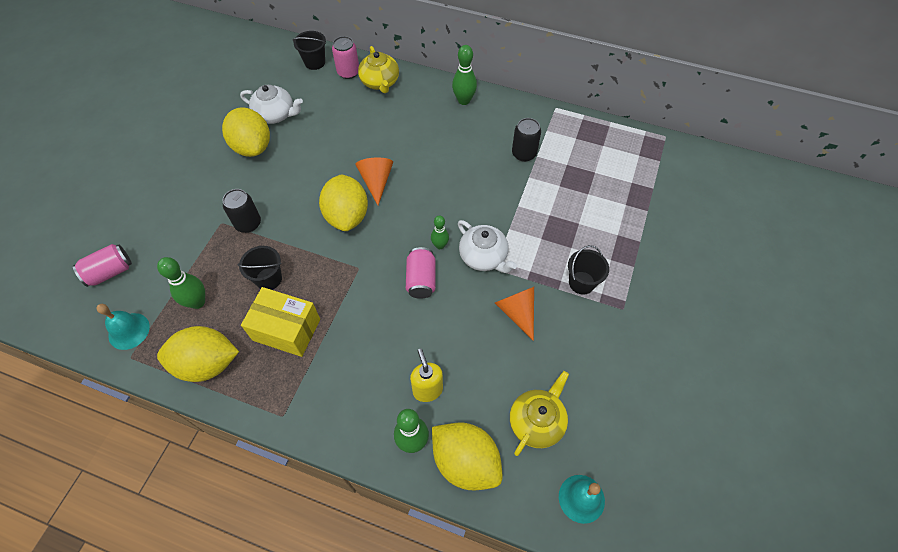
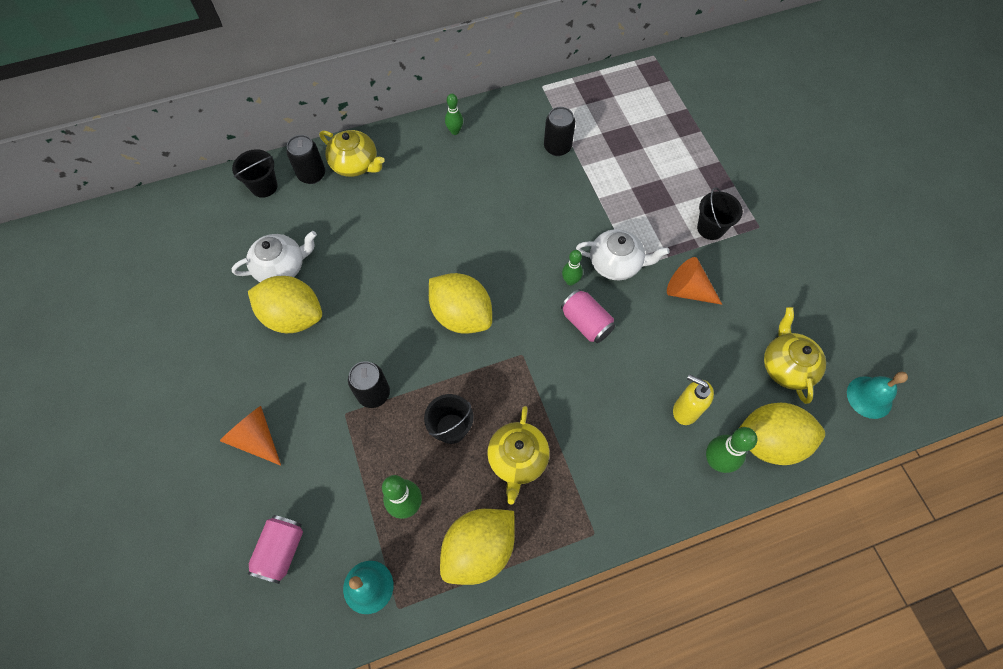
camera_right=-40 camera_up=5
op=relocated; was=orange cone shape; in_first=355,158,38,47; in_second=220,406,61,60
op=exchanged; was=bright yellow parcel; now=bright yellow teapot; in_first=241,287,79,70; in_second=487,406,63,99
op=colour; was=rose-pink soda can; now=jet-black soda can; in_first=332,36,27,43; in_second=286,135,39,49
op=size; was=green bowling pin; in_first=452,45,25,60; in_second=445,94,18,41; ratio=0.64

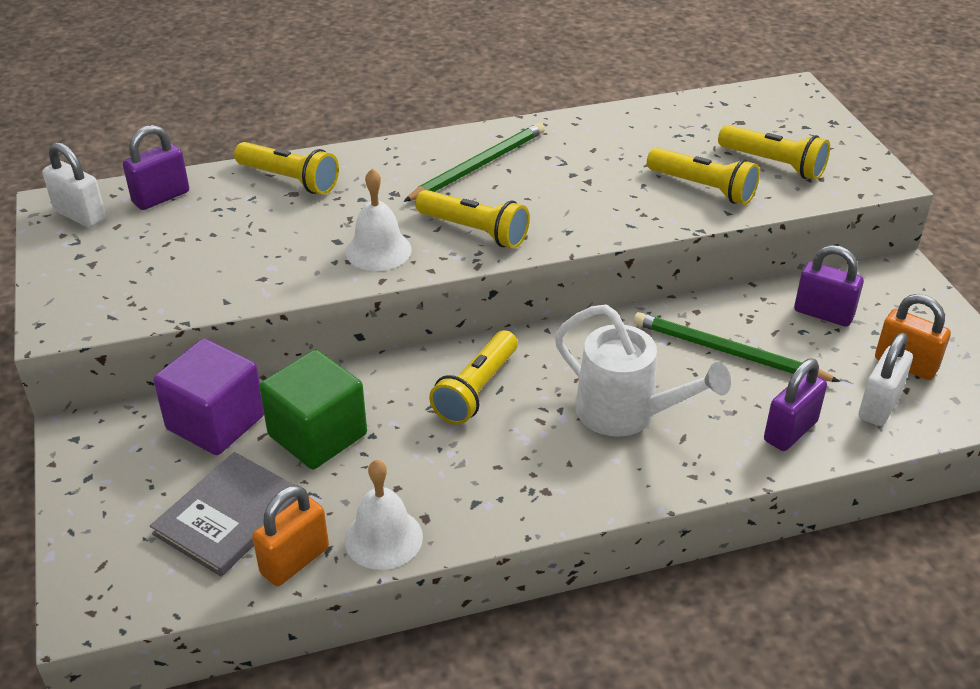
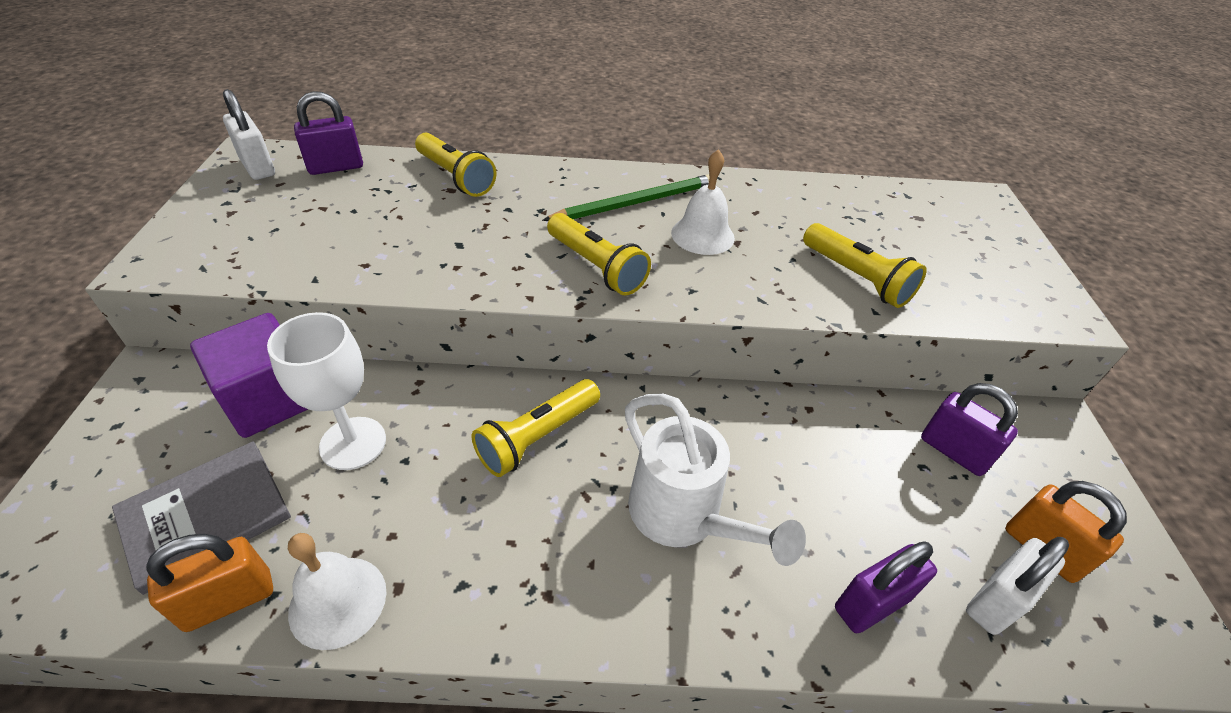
camera_right=15 camera_up=5
op=missing; was=green wooden pencil; in_first=634,312,206,70
op=missing; was=bright yellow flashlight; in_first=718,125,112,55
op=relocated; was=snow-white bell; in_first=345,169,67,102; in_second=671,149,64,106
op=exchanged; was=green cube; now=snow-white chalice; in_first=259,350,108,119; in_second=267,312,119,158

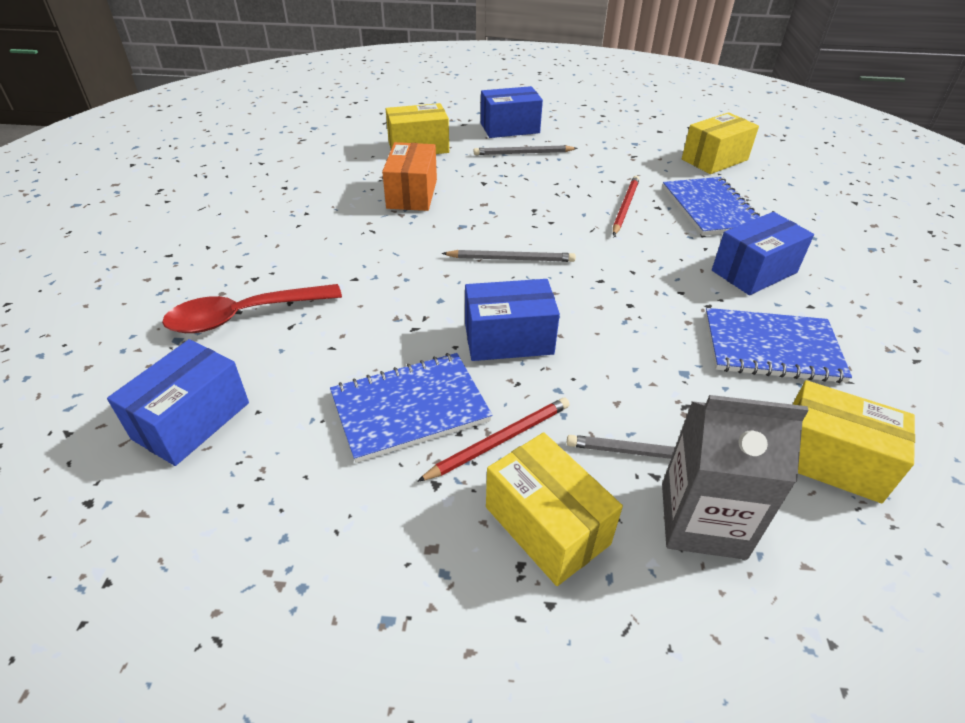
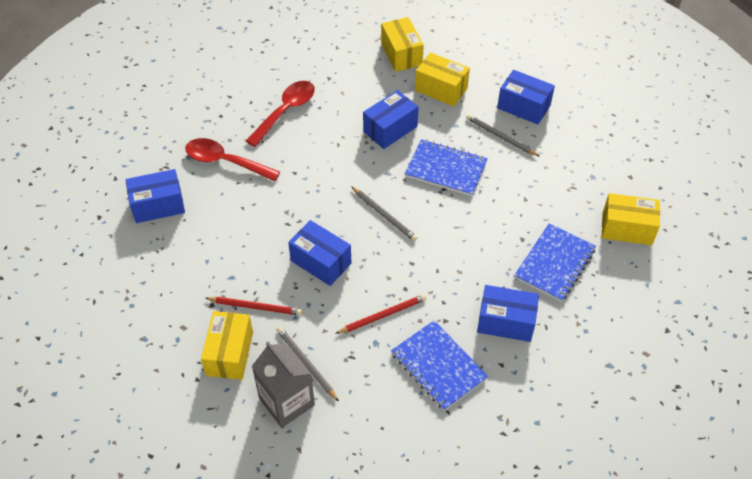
camera_right=45 camera_up=10
op=appeared; now=scarlet tablespoon; in_second=246,81,69,66
op=relocated; was=blue notepad; in_first=330,353,162,110; in_second=405,139,83,57
op=relocated; was=scarlet wooden pencil; in_first=613,176,27,60; in_second=335,294,92,40
op=relocated; was=bright yellow parcel; in_first=792,380,123,123; in_second=381,17,43,55
op=colour; was=orange parcel; now=blue parcel; in_first=382,142,55,69; in_second=363,90,56,59

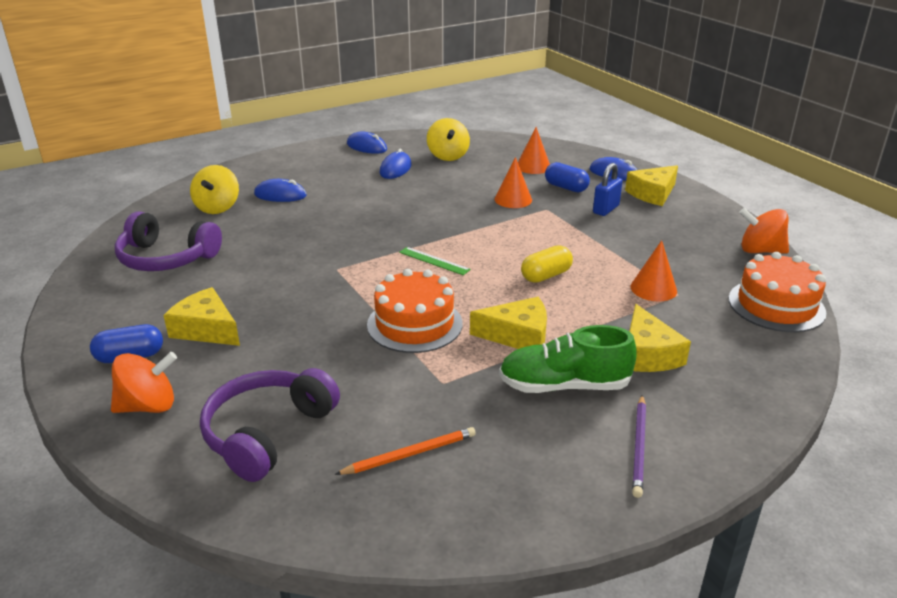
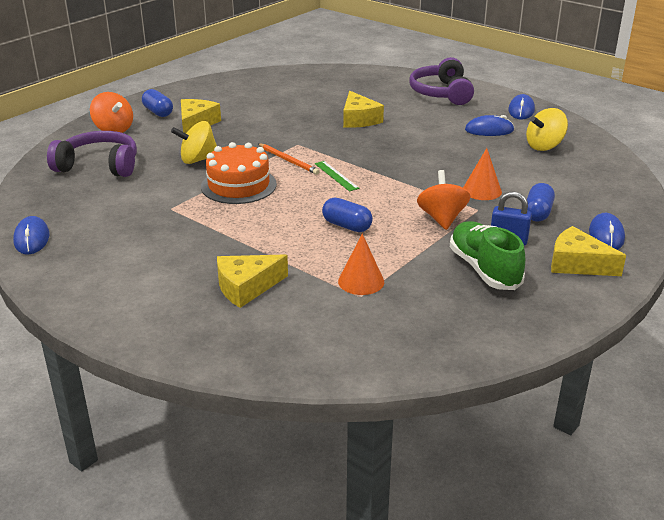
camera_right=70 camera_up=0
op=missing; was=orange cone shape; in_first=518,127,32,47
op=missing; was=royal purple wooden pencil; in_first=632,395,14,103
op=missing; was=orange layer cake; in_first=728,252,98,80
op=relocated; was=royal purple over-ear headphones; in_first=115,211,107,60; in_second=409,57,65,48
op=relocated; was=bright yellow toy top; in_first=190,165,49,49; in_second=171,121,46,43
op=relocated; was=blue computer mouse; in_first=254,179,53,23; in_second=13,216,36,38
op=relocated; was=orange wooden pencil; in_first=335,427,141,48; in_second=258,143,62,32
op=relocated; was=bright yellow cheese wedge; in_first=470,297,77,52; in_second=343,91,41,37
op=relocated; was=green sneaker; in_first=499,325,138,68; in_second=450,221,75,69
op=relocated; was=orange toy top; in_first=739,208,50,46; in_second=417,170,53,60
op=colour; was=bright yellow capsule; now=blue capsule; in_first=521,245,52,38; in_second=322,198,51,34
op=spun; was=green ruler; in_first=399,247,72,28; in_second=315,161,44,31; clockwise=-45

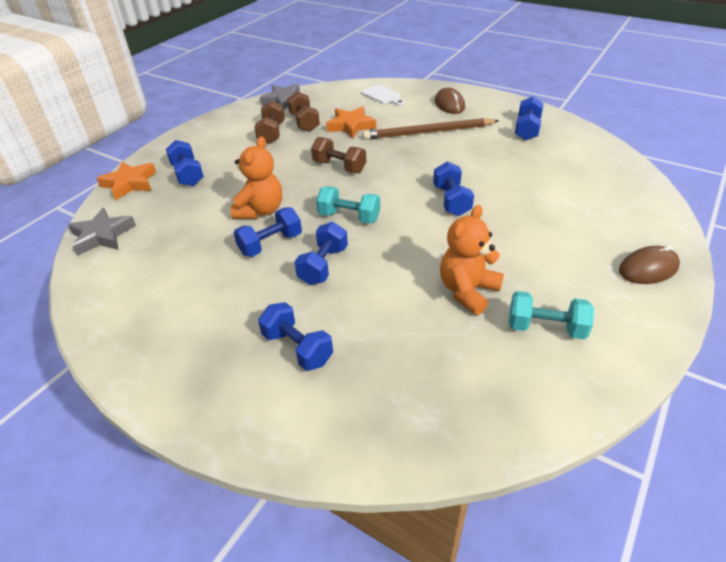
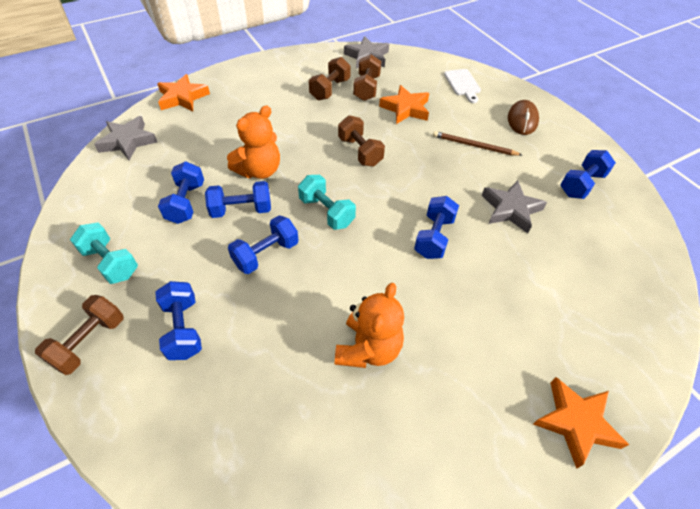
camera_right=25 camera_up=10
op=appeared; now=brown free weight; in_second=35,295,88,80
op=appeared; now=gray star shape; in_second=482,180,65,53
op=relocated; was=blue free weight; in_first=166,140,38,46; in_second=158,162,46,62
op=relocated; was=turquoise free weight; in_first=509,291,85,49; in_second=70,223,68,61
op=exchanged; was=brown computer mouse; now=orange star shape; in_first=619,245,61,39; in_second=533,377,96,92
op=spun; was=orange teddy; in_first=440,205,64,110; in_second=335,283,69,85; clockwise=135
op=size; was=brown wooden pencil; in_first=363,118,136,22; in_second=433,131,89,25; ratio=0.59

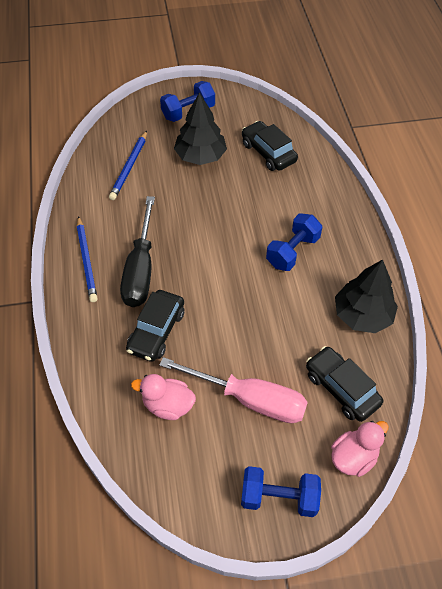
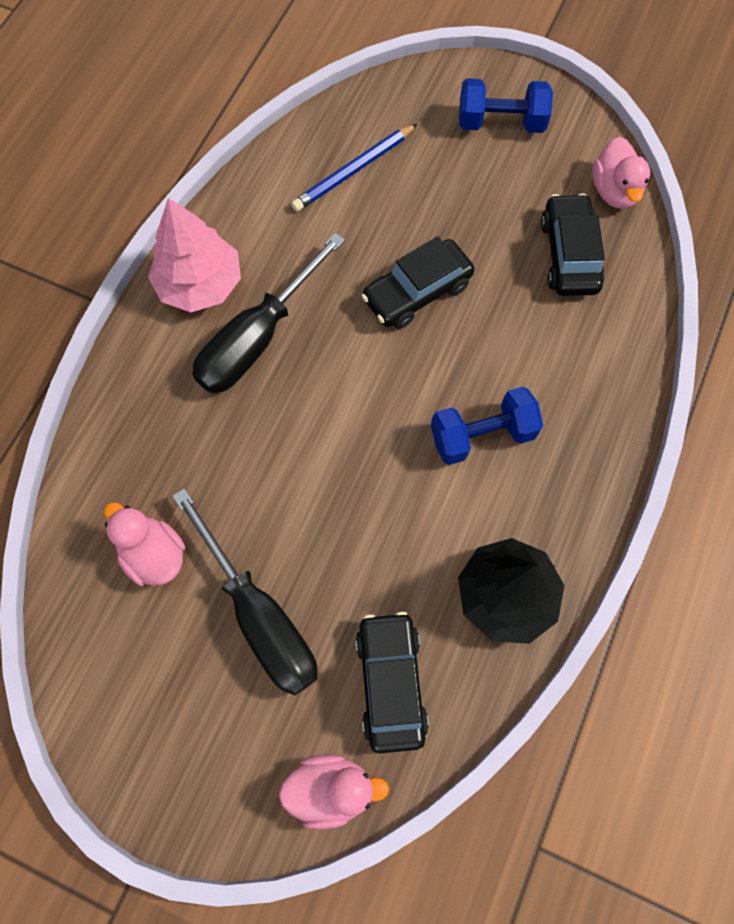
camera_right=35 camera_up=15
op=missing; was=jet-black toy tree; in_first=174,92,53,73
op=missing; was=blue free weight; in_first=241,466,80,51
op=appeared; now=rose-pink rubber duck; in_second=592,137,58,72
op=relocated; was=jet-black automobile; in_first=126,290,58,72; in_second=361,236,114,93
op=exchanged; was=blue wooden pencil; now=rose-pink toy tree; in_first=77,216,21,86; in_second=148,198,93,114
op=colour; was=rose-pink hand screwdriver; now=jet-black hand screwdriver; in_first=159,357,149,66; in_second=172,488,146,207

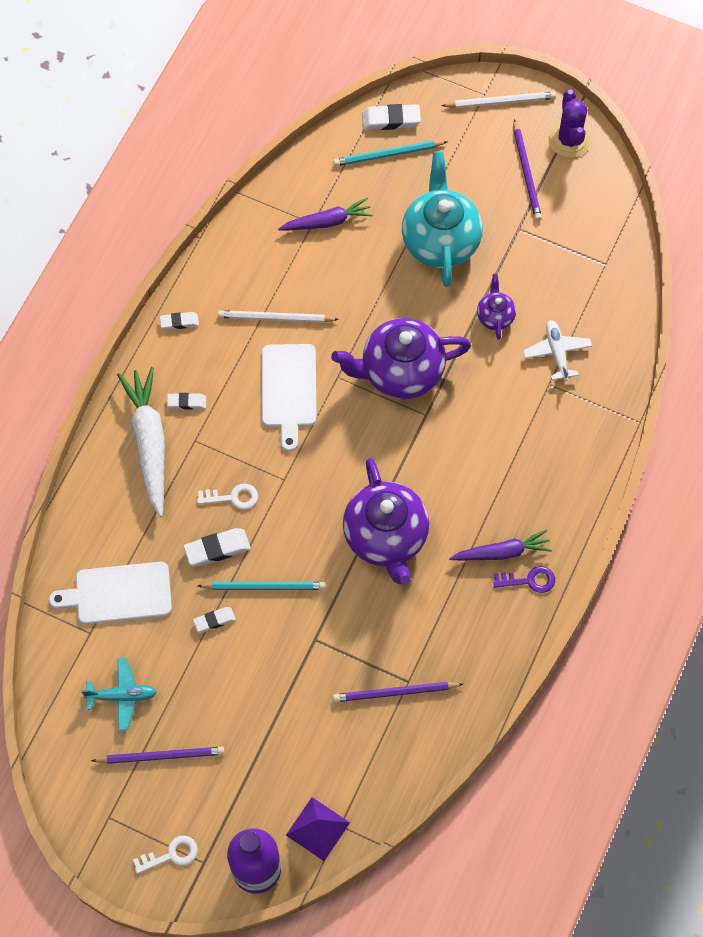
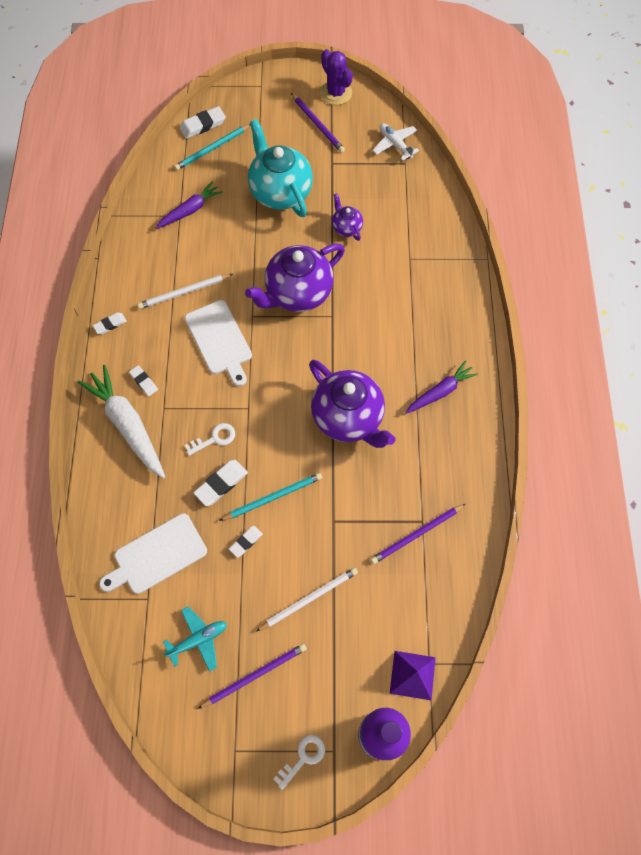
camera_right=-25 camera_up=0
op=missing; was=royal purple door key; in_first=494,566,61,27
op=relocated; was=snow-white wooden pencil; in_first=441,92,115,16; in_second=256,567,102,64
op=relocated; was=snow-white plane; in_first=523,320,69,61; in_second=373,123,46,38
op=spun; was=snow-white pencil eraser; in_first=167,393,39,17; in_second=129,365,29,31; clockwise=75

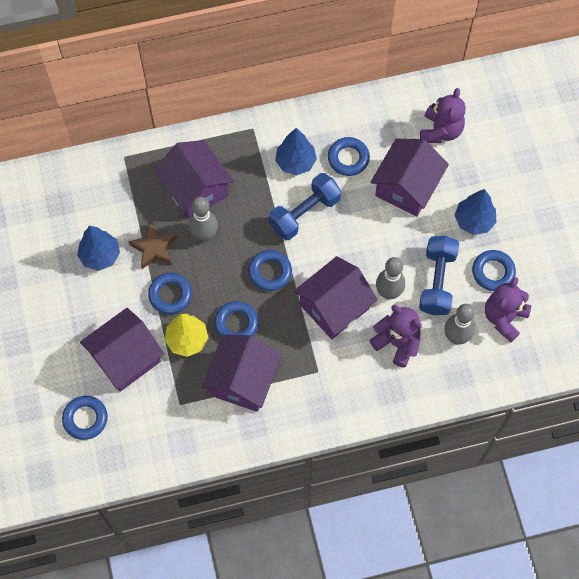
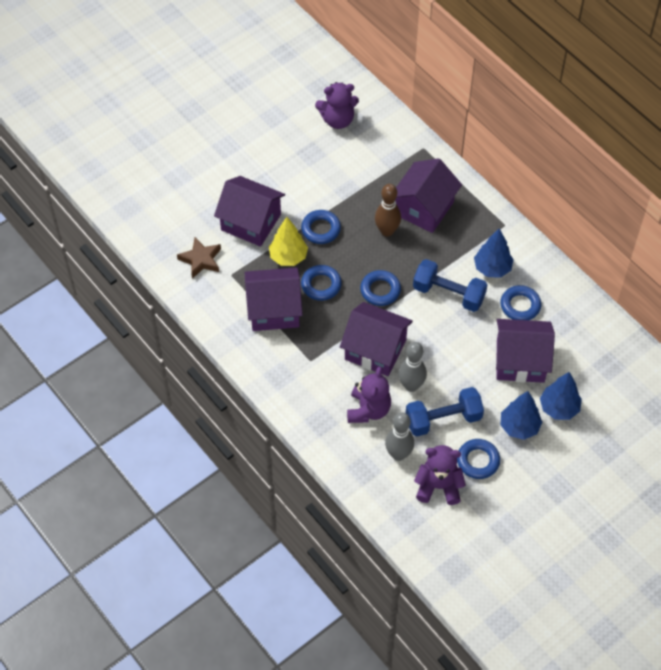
camera_right=65 camera_up=-10
op=missing; was=blue ring; in_first=62,396,46,44
op=relocated; was=blue toy tree; in_first=77,226,43,45; in_second=540,372,42,48
op=relocated; was=brown star shape; in_first=128,222,49,47; in_second=177,237,44,42
op=relocated; was=royal purple teddy; in_first=420,88,46,55; in_second=315,82,44,47
op=colour; was=gray bowling pin; now=brown bowling pin; in_first=189,197,29,45; in_second=375,184,26,53

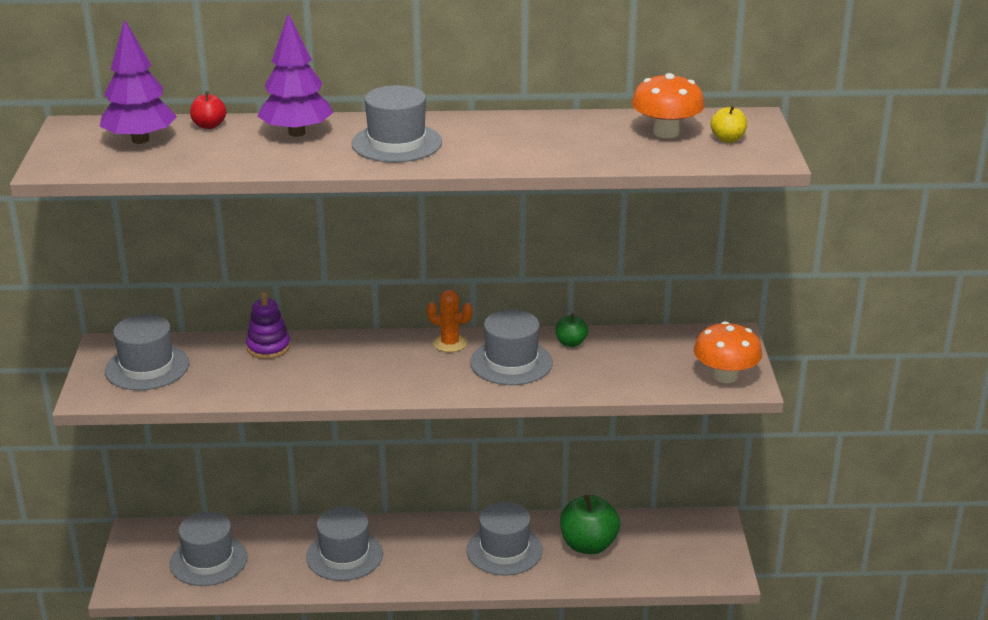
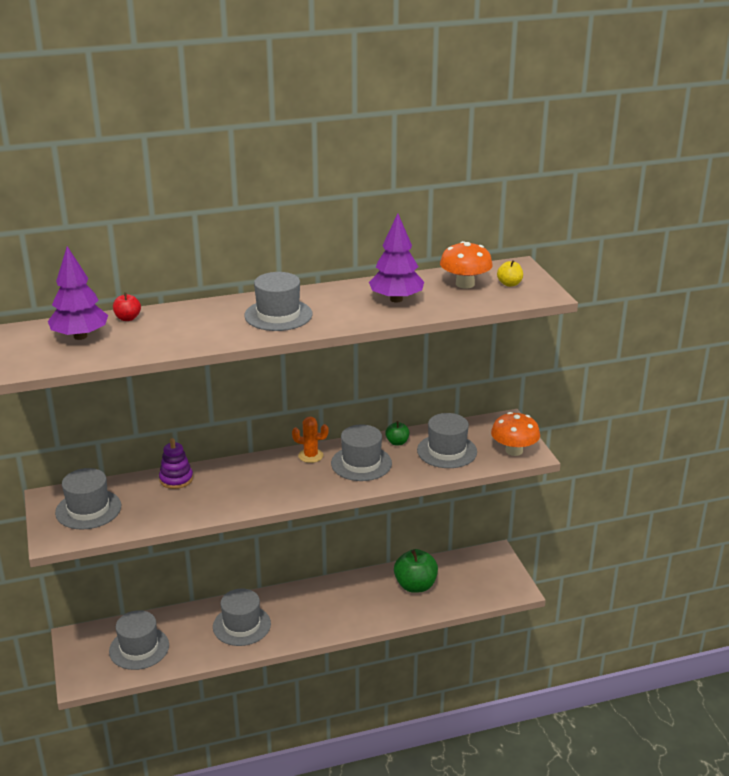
camera_right=-15 camera_up=0
op=relocated; was=royal purple toy tree; in_first=258,14,75,123; in_second=369,213,55,90
op=relocated; was=gray hat; in_first=467,502,76,74; in_second=417,413,60,55

